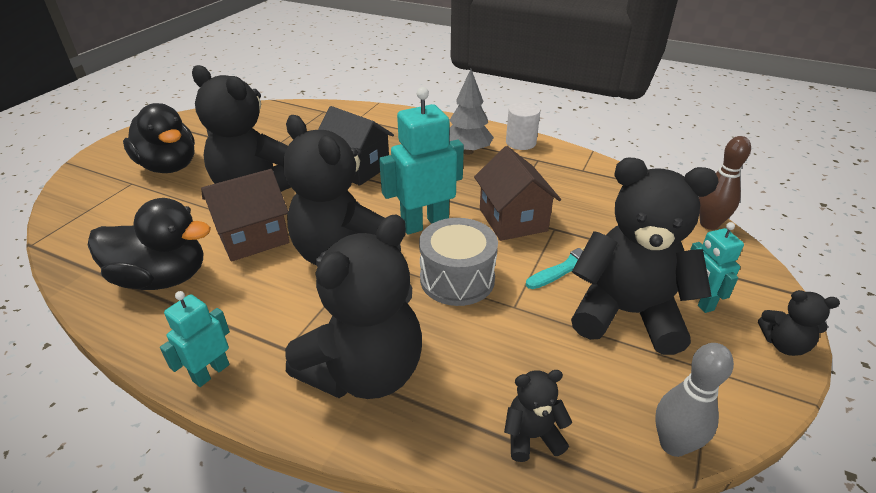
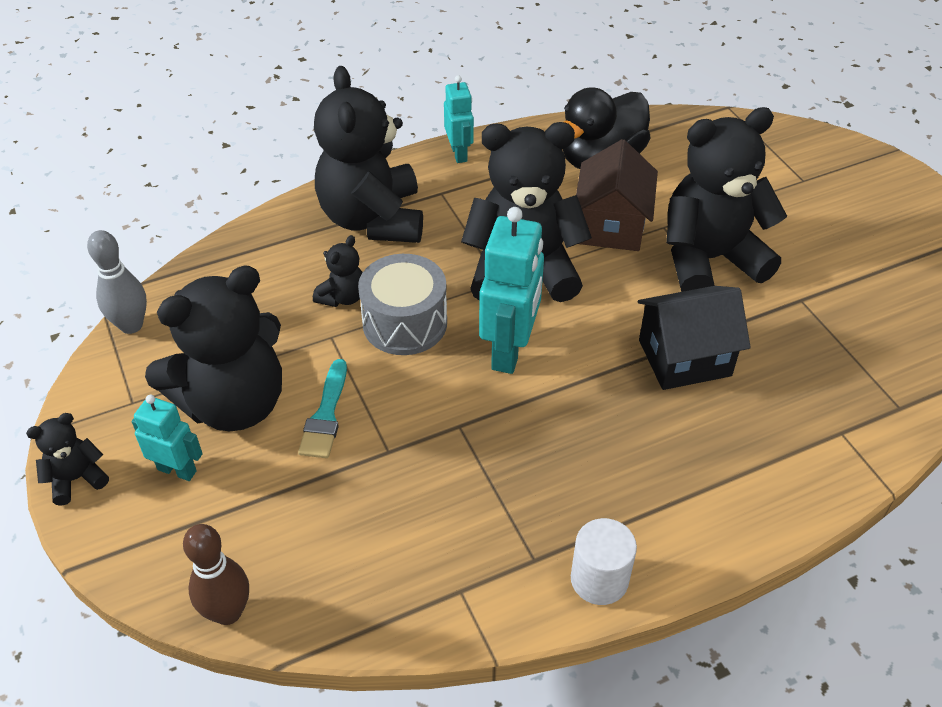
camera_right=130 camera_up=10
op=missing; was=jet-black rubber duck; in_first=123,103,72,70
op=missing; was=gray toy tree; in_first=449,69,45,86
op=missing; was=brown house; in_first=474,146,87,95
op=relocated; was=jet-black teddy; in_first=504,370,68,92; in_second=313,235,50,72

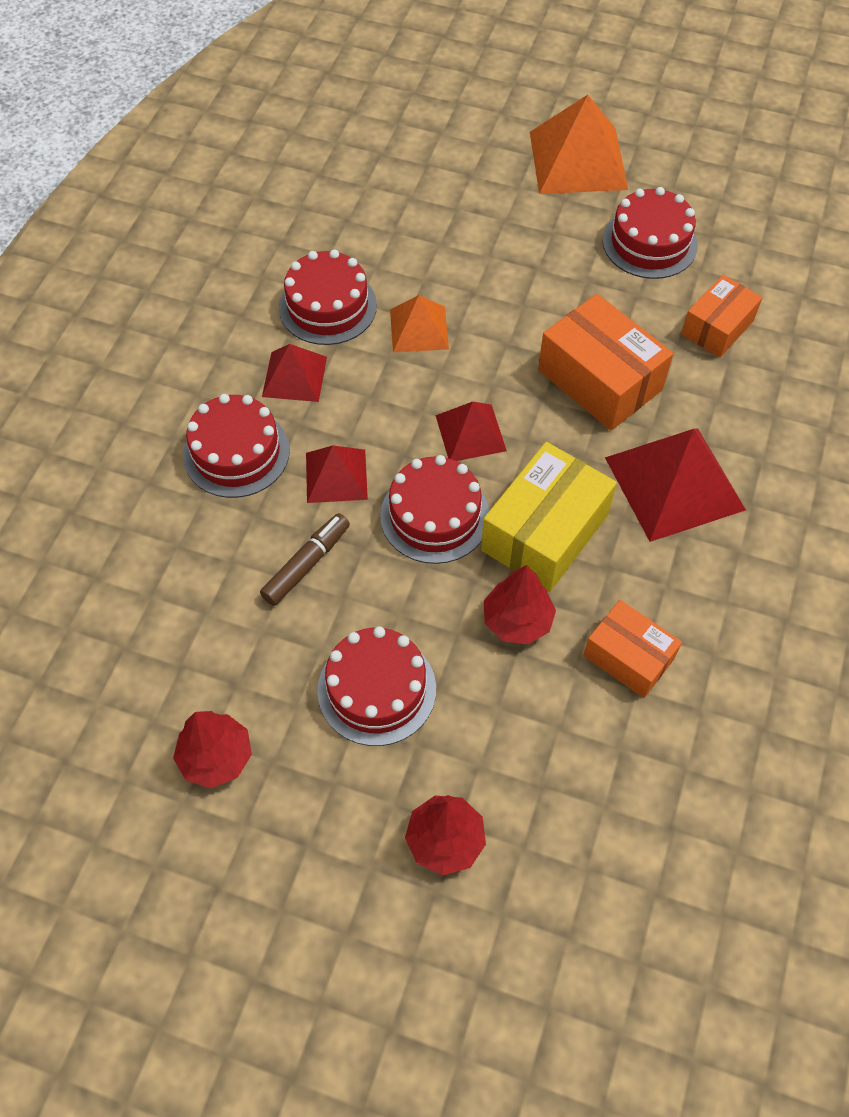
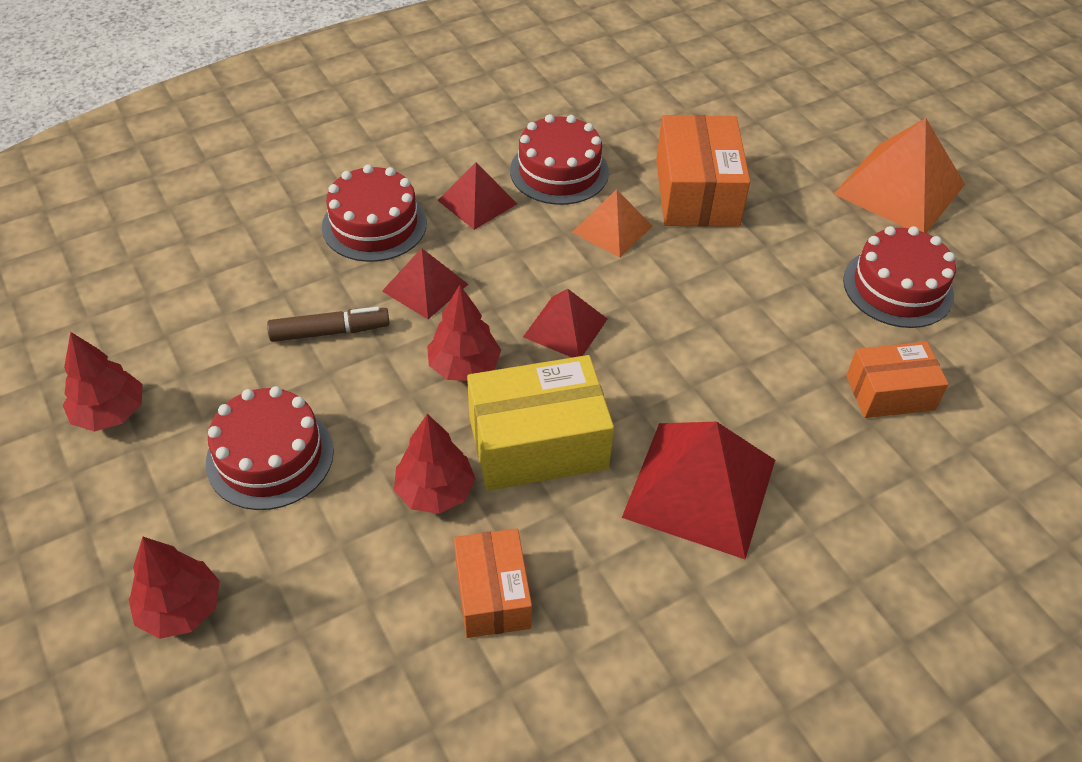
camera_right=40 camera_up=-10
op=relocated; was=orange parcel; in_first=538,294,135,136; in_second=656,115,94,112
op=exchanged; was=scarlet layer cake; now=scarlet toy tree; in_first=380,455,109,109; in_second=427,285,74,96

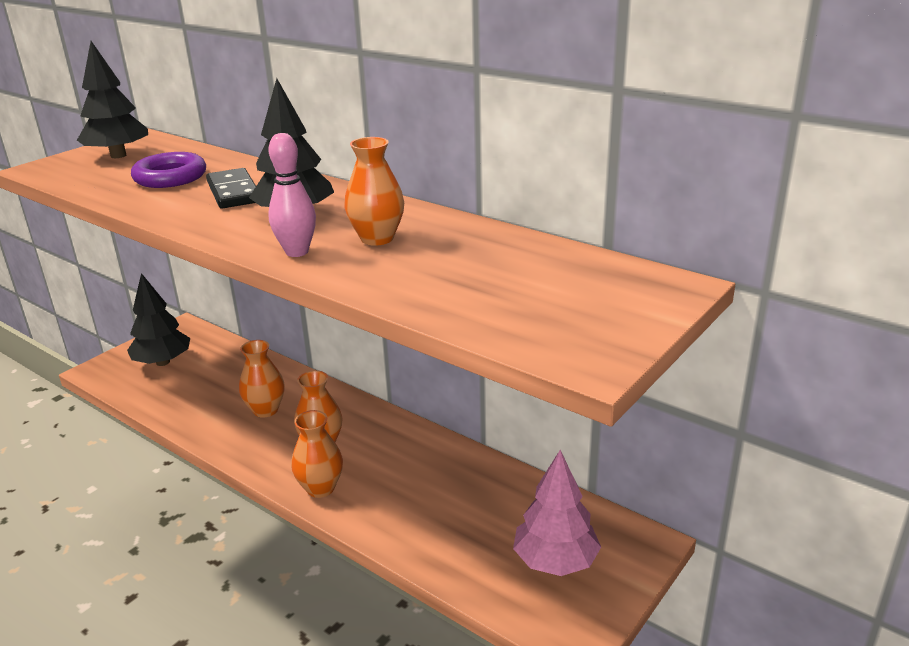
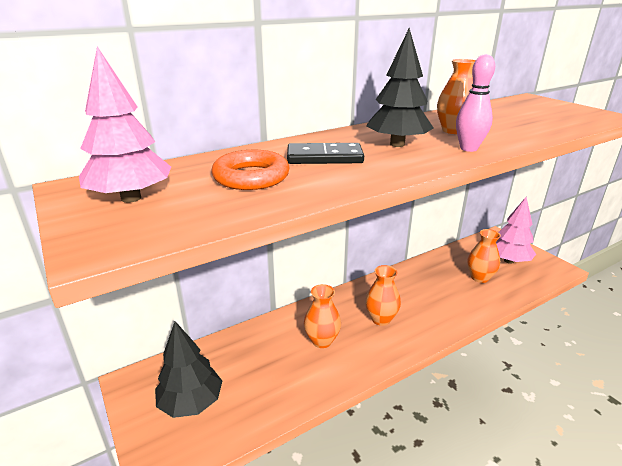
camera_right=-70 camera_up=0
op=relocated; was=orange tall vase; in_first=291,410,52,88; in_second=467,229,34,54
op=colour; was=jet-black toy tree; now=rose-pink toy tree; in_first=77,41,71,117; in_second=79,47,92,156
op=colour; was=royal purple ring; now=orange ring; in_first=131,152,75,36; in_second=212,150,78,40

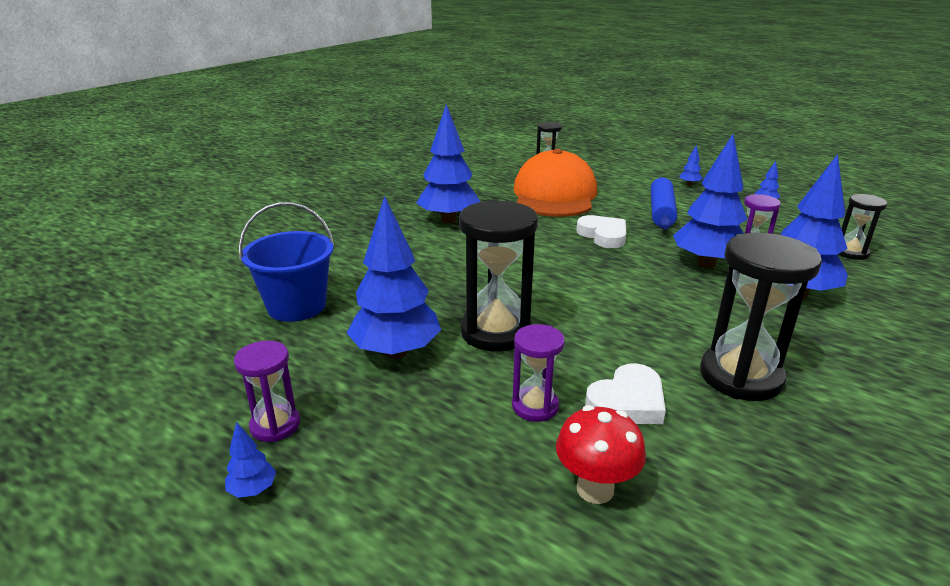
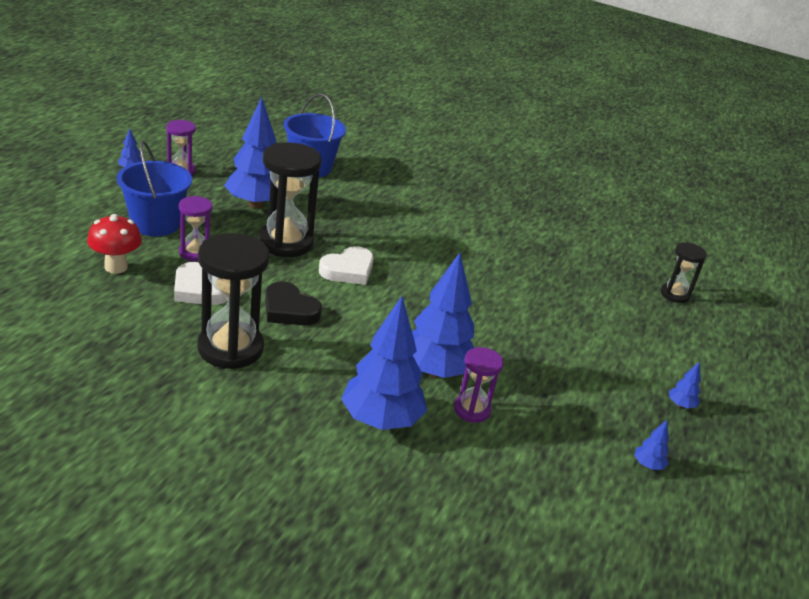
camera_right=75 camera_up=5
op=missing; was=blue toy tree; in_first=417,104,63,119
op=missing; was=orange baseball cap; in_first=514,149,83,68
op=missing; was=blue pastry roller; in_first=651,177,26,53
op=missing; was=jet-black hourglass; in_first=838,194,49,66
op=appeared; now=blue sand bucket; in_second=117,140,75,96
op=appeared; now=jet-black heart shape; in_second=265,281,57,45
op=relocated; was=snow-white heart shape; in_first=576,215,50,33; in_second=319,246,55,39

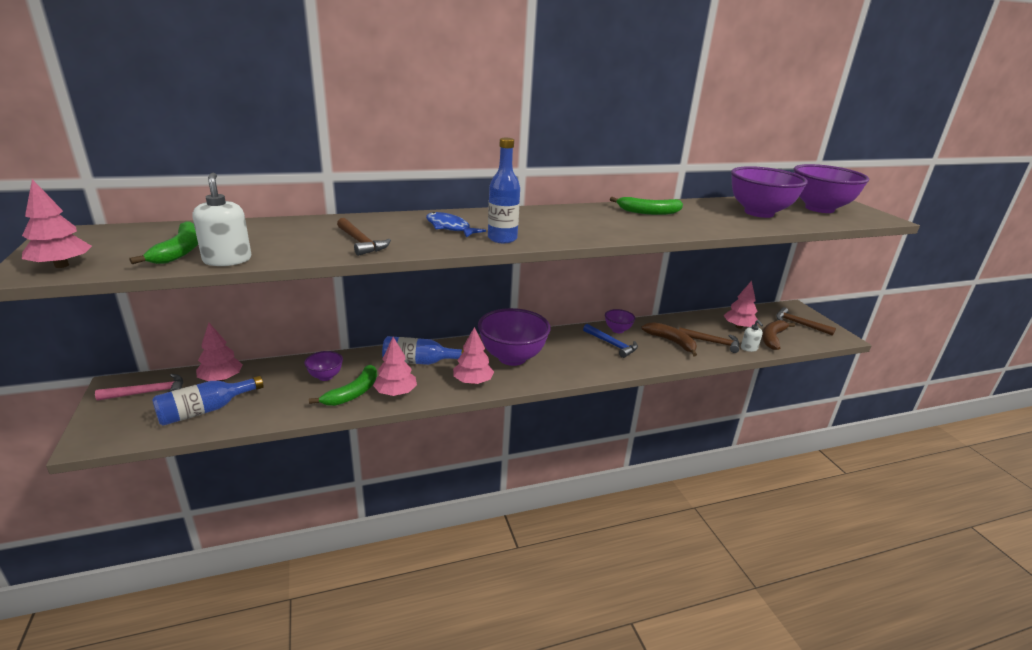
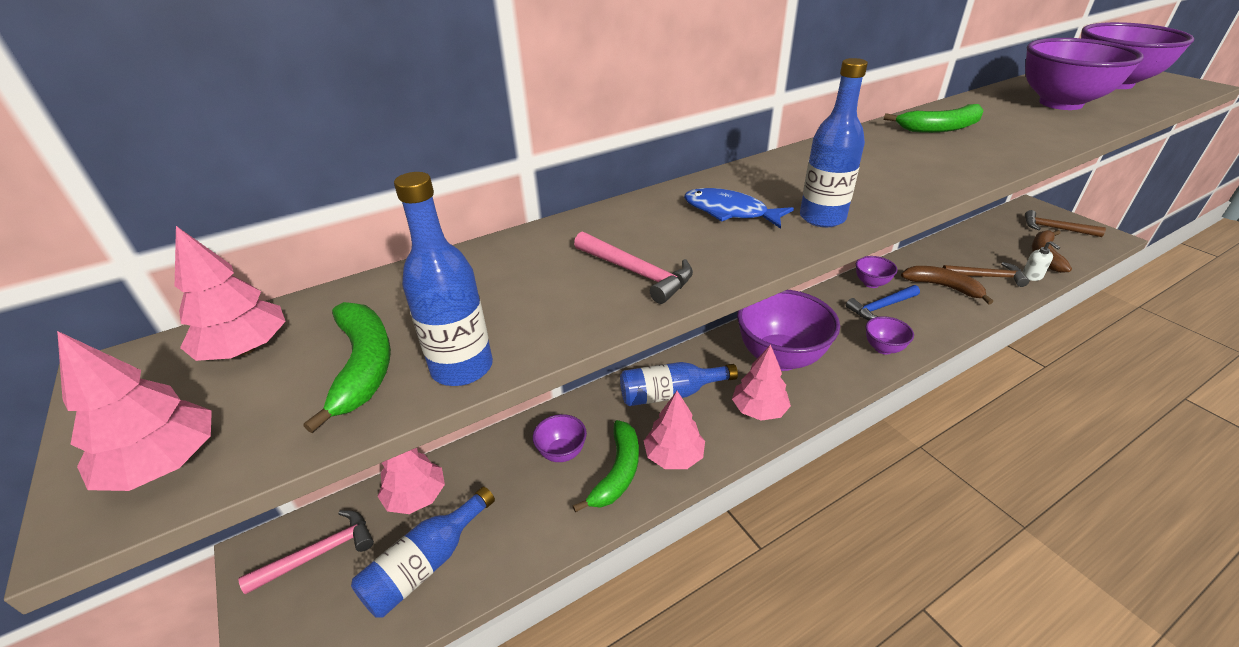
camera_right=-10 camera_up=10
op=appeared; now=royal purple bowl; in_second=866,316,48,39
op=relocated; was=rose-pink toy tree; in_first=724,281,34,48; in_second=175,226,111,135
op=exchanged; was=snow-white soap pump; now=blue drink bottle; in_first=193,173,58,93; in_second=394,172,99,214
op=colour; was=brown claw hammer; now=rose-pink claw hammer; in_first=337,218,54,38; in_second=574,232,119,72
op=spun; was=blue claw hammer; in_first=583,324,55,34; in_second=846,285,74,35; clockwise=120

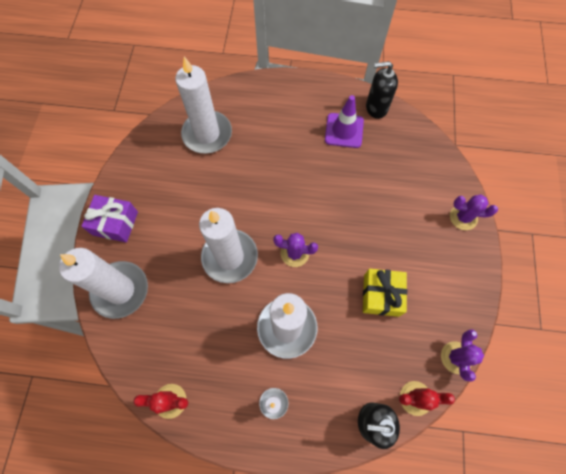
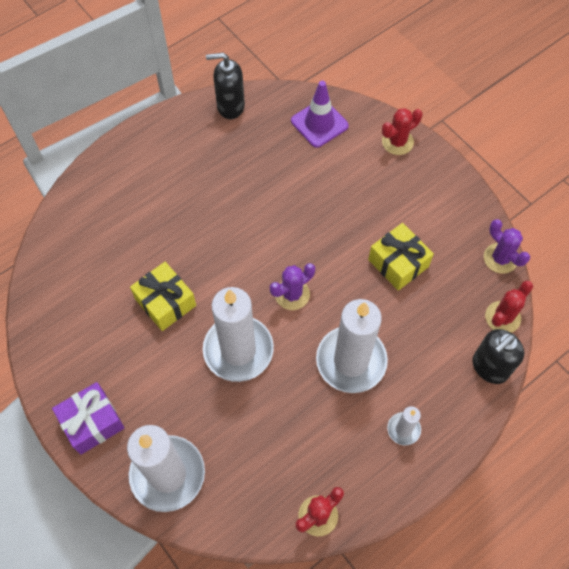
camera_right=-45 camera_up=-5
op=missing; was=snow-white candle; in_first=175,56,57,98
op=appeared; now=bright yellow wrapped gift; in_second=130,262,66,69
op=relocated; was=royal purple safety cone; in_first=325,95,39,53; in_second=291,81,58,67
op=colour; was=royal purple saguaro cactus; now=scarlet saguaro cactus; in_first=450,194,48,36; in_second=382,108,40,47
op=spun; was=jet-black soap pump; in_first=366,61,32,58; in_second=206,53,39,66; clockwise=45

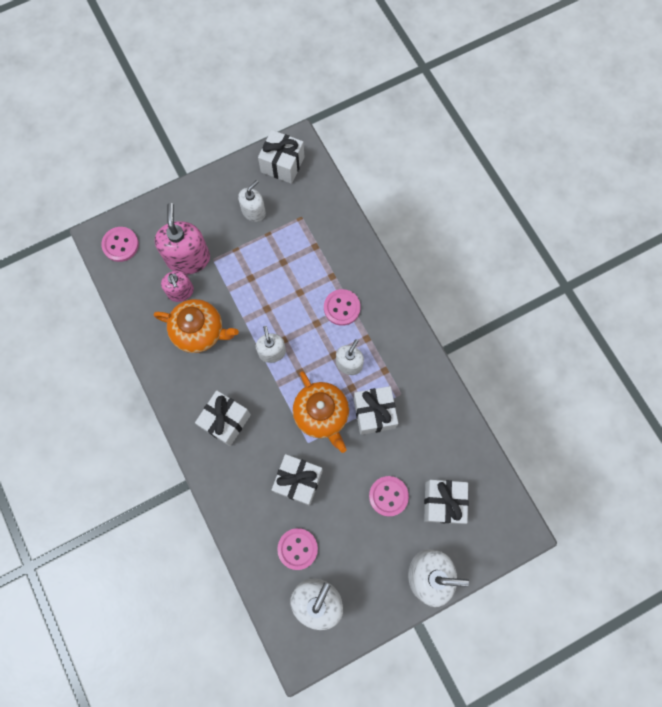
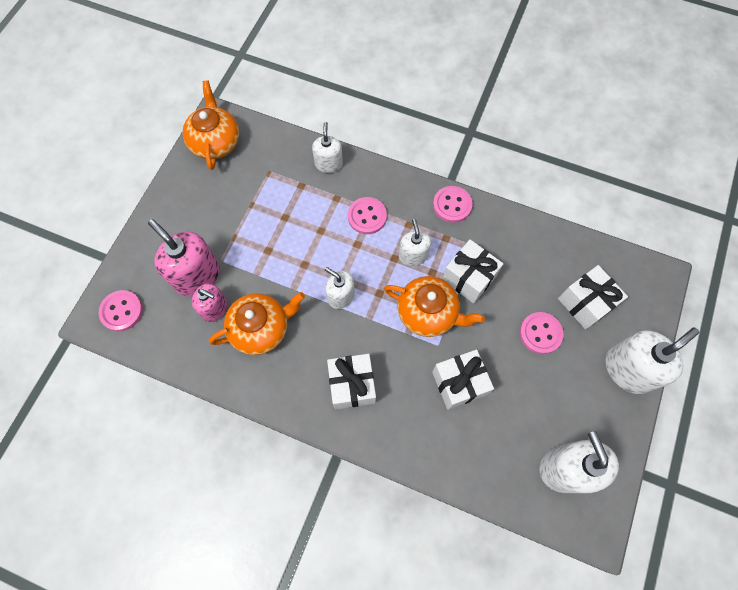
camera_right=-40 camera_up=-5
op=relocated; was=snow-white soap pump; in_first=238,180,28,42; in_second=312,122,31,51
op=relocated; was=rose-pink button; in_first=277,528,41,42; in_second=433,186,39,37
op=exchanged; was=snow-white wrapped gift; now=orange teapot; in_first=258,130,47,54; in_second=183,80,56,90

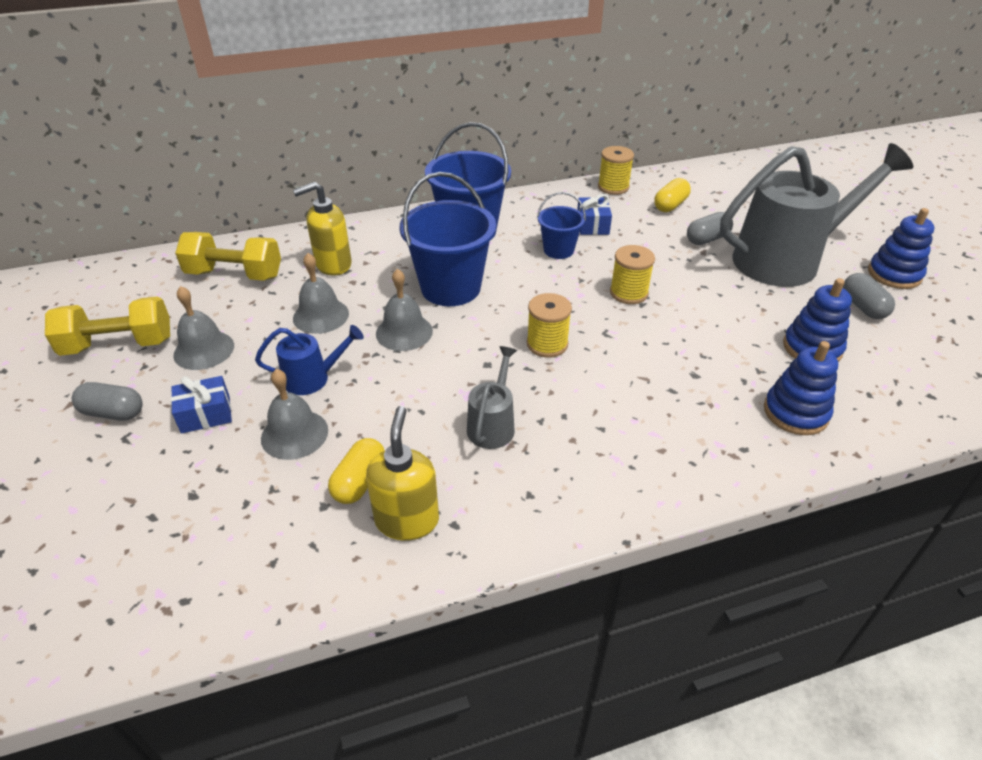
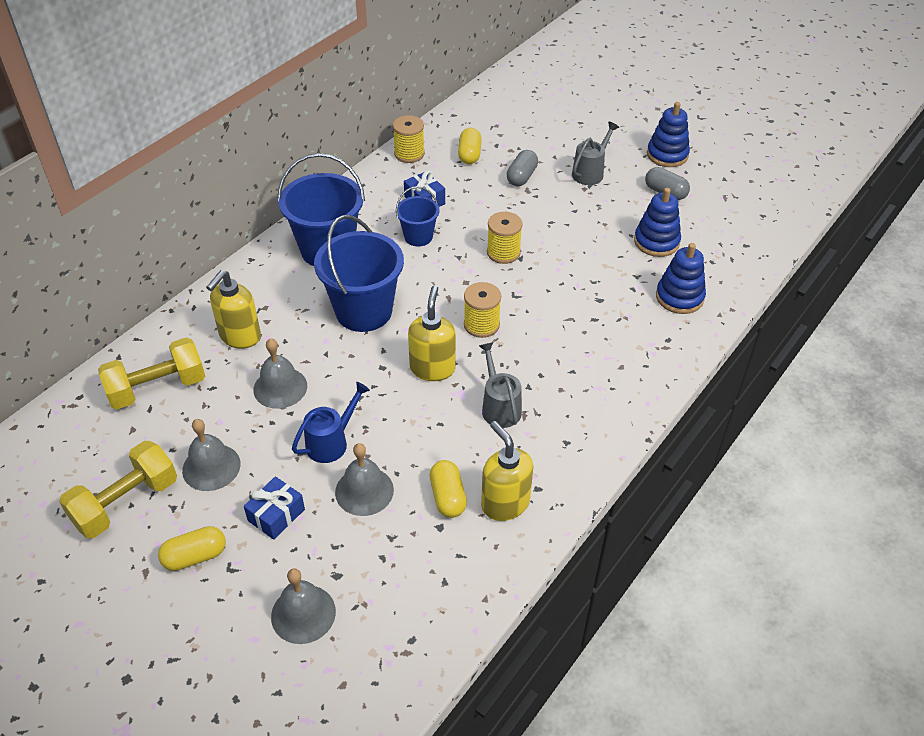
camera_right=-35 camera_up=5
op=appeared; now=bright yellow soap pump; in_second=408,285,48,96
op=relocated; was=gray bell; in_first=376,269,57,82; in_second=271,568,65,76
op=colour; was=gray capsule; now=bright yellow capsule; in_first=72,382,71,38; in_second=158,526,68,45
op=size; was=gray sprinkling can; in_first=720,143,193,144; in_second=572,122,47,63; ratio=0.45

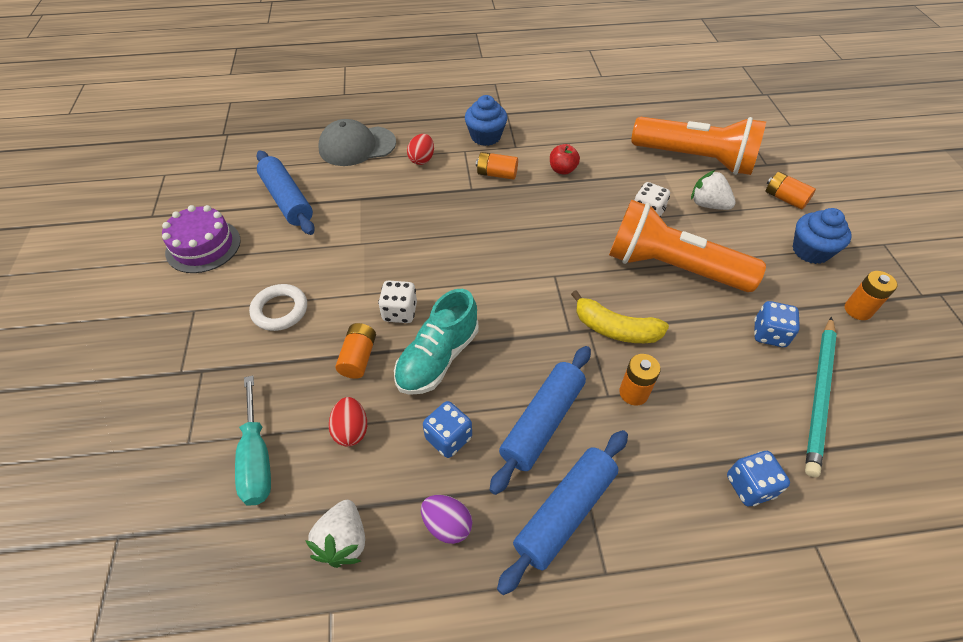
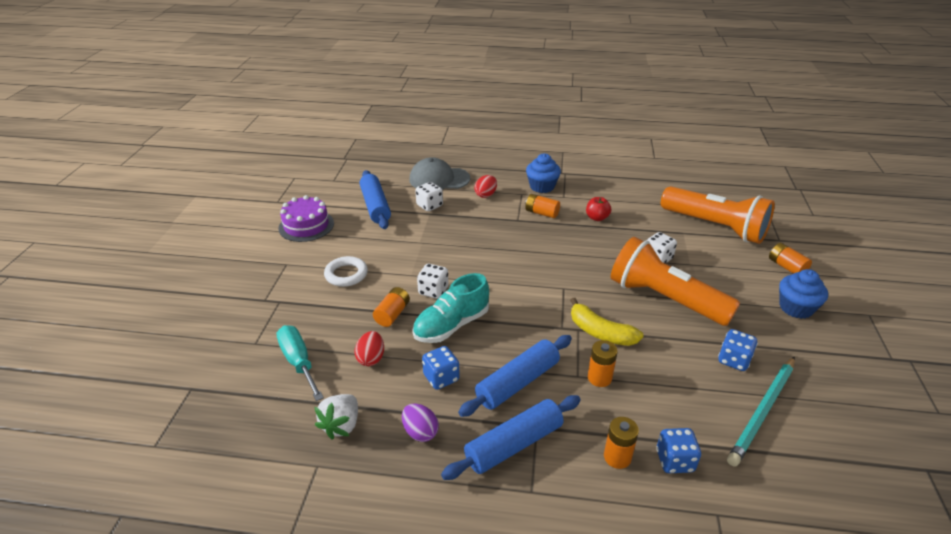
camera_right=15 camera_up=-15
op=missing; was=snow-white strawberry; in_first=691,170,45,40
op=appeared; now=snow-white game die; in_second=415,182,28,29
op=relocated; was=orange battery; in_first=845,271,52,49; in_second=604,417,35,52
op=spun; was=turquoise hand screwdriver; in_first=235,376,36,130; in_second=276,325,48,76; clockwise=150

